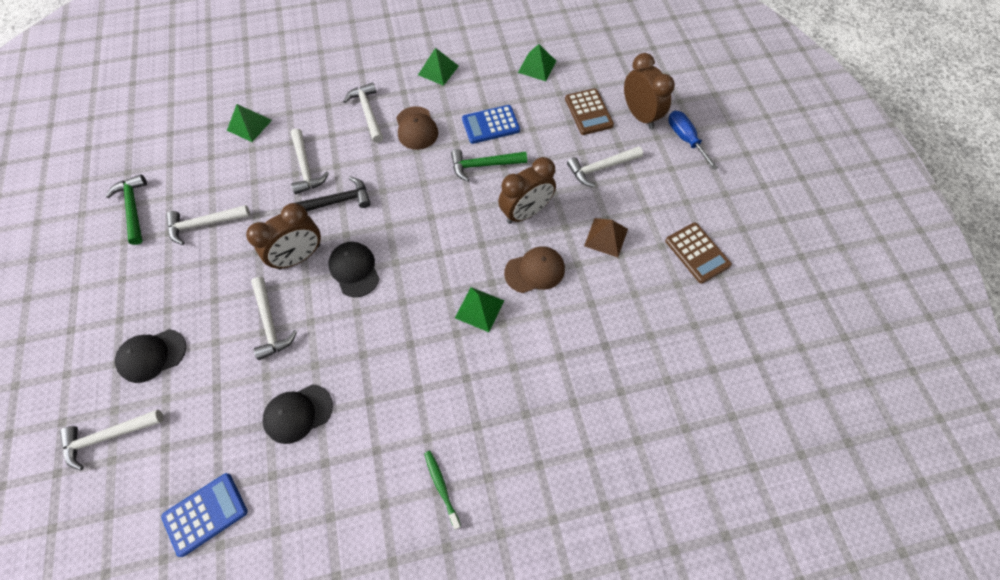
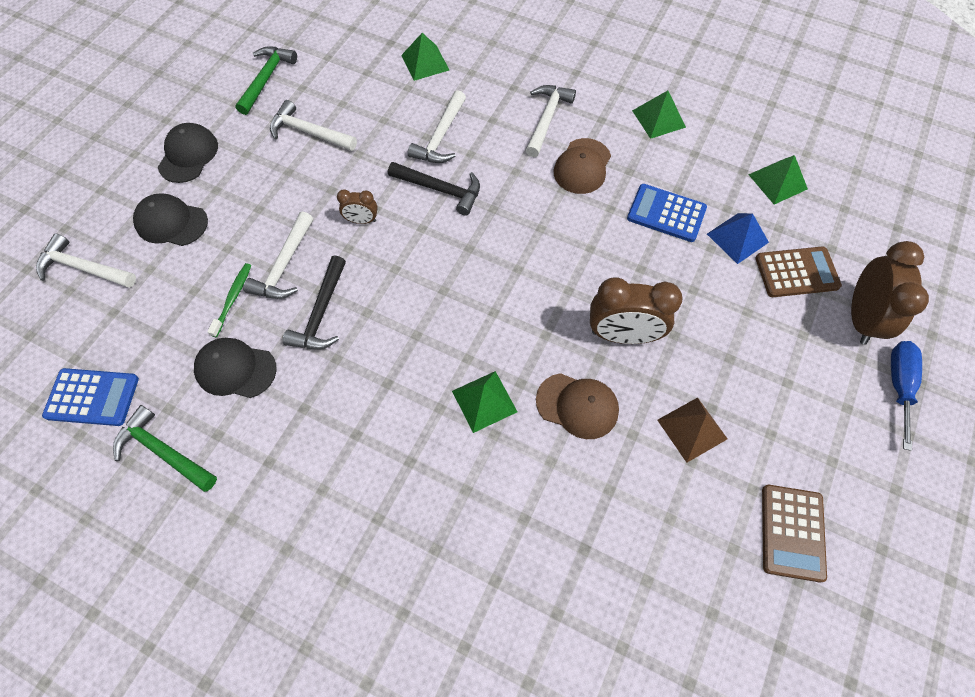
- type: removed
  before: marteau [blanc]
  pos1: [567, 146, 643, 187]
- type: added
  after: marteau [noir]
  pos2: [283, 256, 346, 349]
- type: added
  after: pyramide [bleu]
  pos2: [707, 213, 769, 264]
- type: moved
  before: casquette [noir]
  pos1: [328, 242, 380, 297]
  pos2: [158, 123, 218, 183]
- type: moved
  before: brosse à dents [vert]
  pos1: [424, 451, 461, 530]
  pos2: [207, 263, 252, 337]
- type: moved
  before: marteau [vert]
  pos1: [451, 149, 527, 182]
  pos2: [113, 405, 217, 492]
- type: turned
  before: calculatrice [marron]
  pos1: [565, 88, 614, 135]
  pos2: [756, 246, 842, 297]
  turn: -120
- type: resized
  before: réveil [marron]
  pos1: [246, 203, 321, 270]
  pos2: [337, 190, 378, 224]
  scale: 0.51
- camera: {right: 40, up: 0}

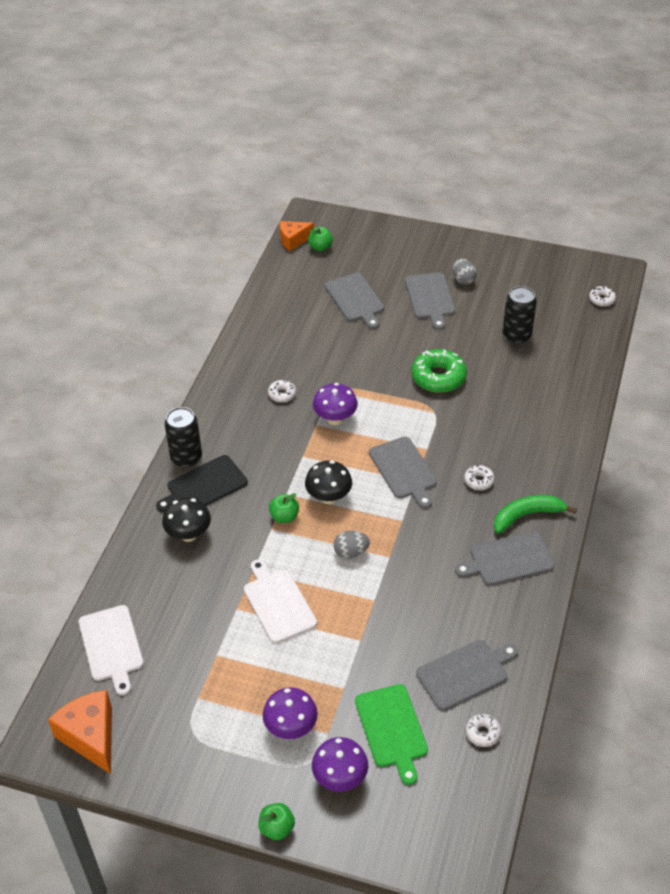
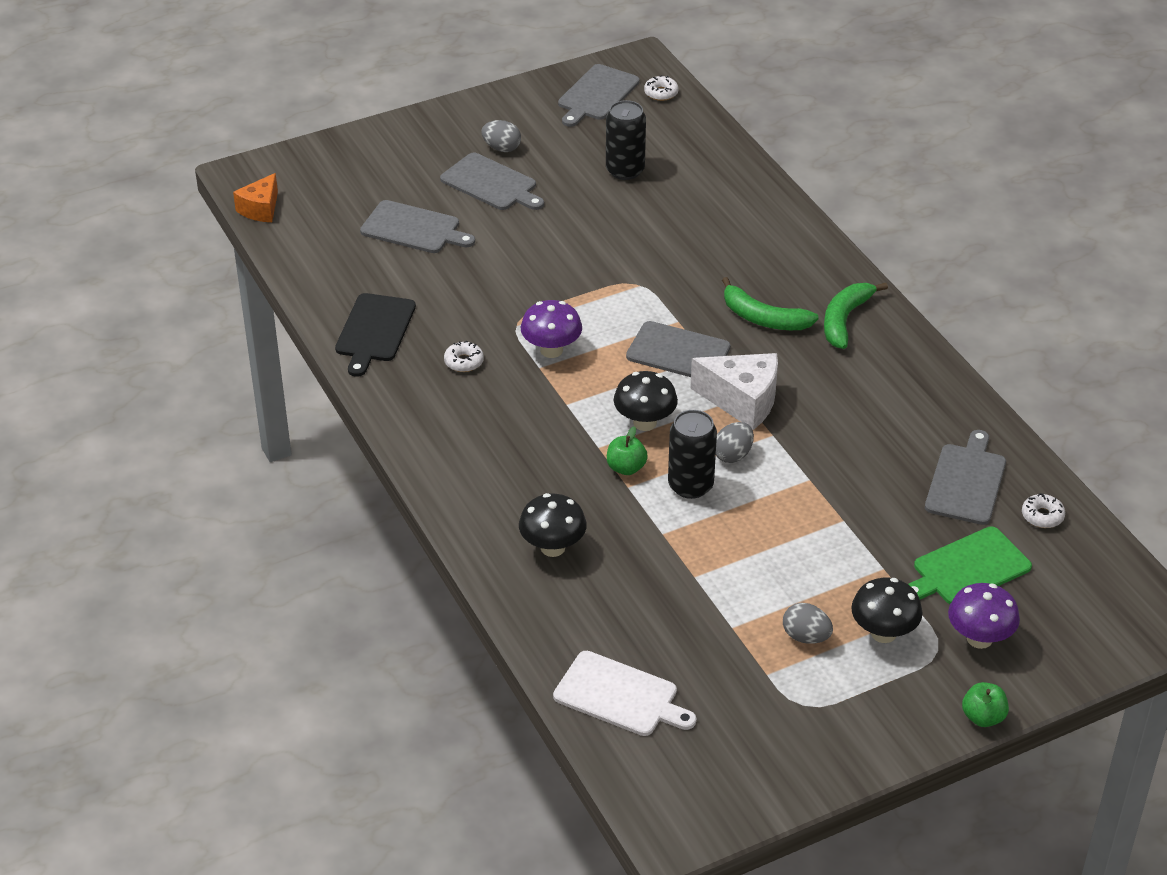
- type: removed
  before: fromage [orange]
  pos1: [48, 690, 112, 774]
- type: removed
  before: planche à découper [blanc]
  pos1: [244, 559, 317, 643]
- type: removed
  before: pomme [vert]
  pos1: [308, 227, 333, 251]
- type: removed
  before: beignet [vert]
  pos1: [412, 349, 467, 393]
- type: added
  after: fromage [blanc]
  pos2: [690, 353, 778, 430]
- type: added
  after: œuf [gris]
  pos2: [783, 603, 833, 644]
- type: moved
  before: planche à découper [noir]
  pos1: [156, 455, 248, 512]
  pos2: [335, 293, 416, 377]
- type: moved
  before: canette [noir]
  pos1: [165, 407, 202, 467]
  pos2: [668, 410, 717, 499]
- type: moved
  before: planche à découper [gris]
  pos1: [455, 531, 555, 585]
  pos2: [558, 64, 640, 127]
- type: replaced
  before: beignet [blanc]
  after: banane [vert]
  pos1: [464, 465, 495, 490]
  pos2: [722, 277, 819, 330]
- type: recoloured
  before: champignon [violet]
  after: champignon [noir]
  pos1: [263, 687, 318, 739]
  pos2: [851, 578, 923, 643]
- type: turned
  before: planche à découper [vert]
  pos1: [355, 684, 428, 785]
  pos2: [908, 527, 1032, 604]
  turn: 120
- camera: {right: -45, up: -5}

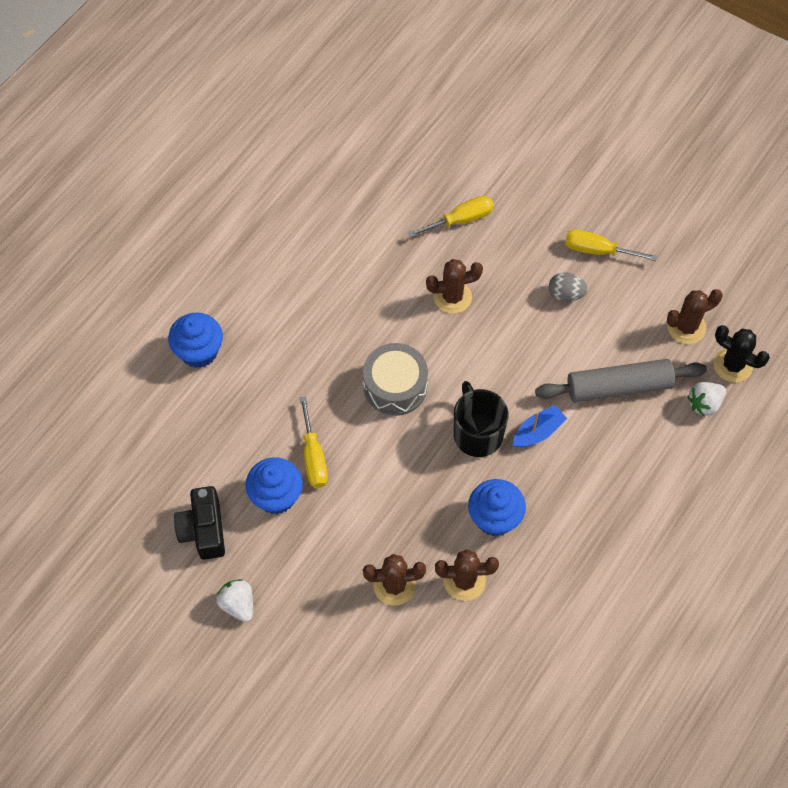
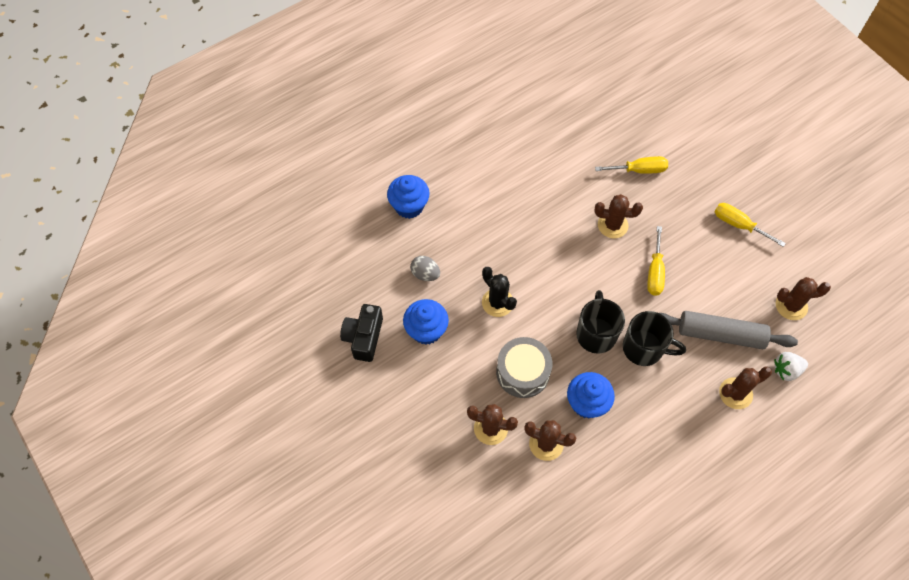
- type: removed
  before: fraise [blanc]
  pos1: [216, 579, 253, 622]
- type: added
  after: cactus [marron]
  pos2: [719, 367, 772, 409]
- type: moved
  before: tournevis [jaune]
  pos1: [300, 396, 328, 488]
  pos2: [647, 226, 665, 296]
- type: moved
  before: tambour [gris]
  pos1: [363, 343, 428, 416]
  pos2: [496, 337, 552, 398]
- type: moved
  before: œuf [gris]
  pos1: [549, 272, 588, 302]
  pos2: [410, 256, 440, 281]
- type: moved
  before: cactus [noir]
  pos1: [714, 325, 770, 382]
  pos2: [482, 267, 517, 317]
- type: replaced
  before: bateau [bleu]
  after: tasse [noir]
  pos1: [513, 405, 567, 447]
  pos2: [623, 311, 686, 366]
- camera: {right: 20, up: 0}

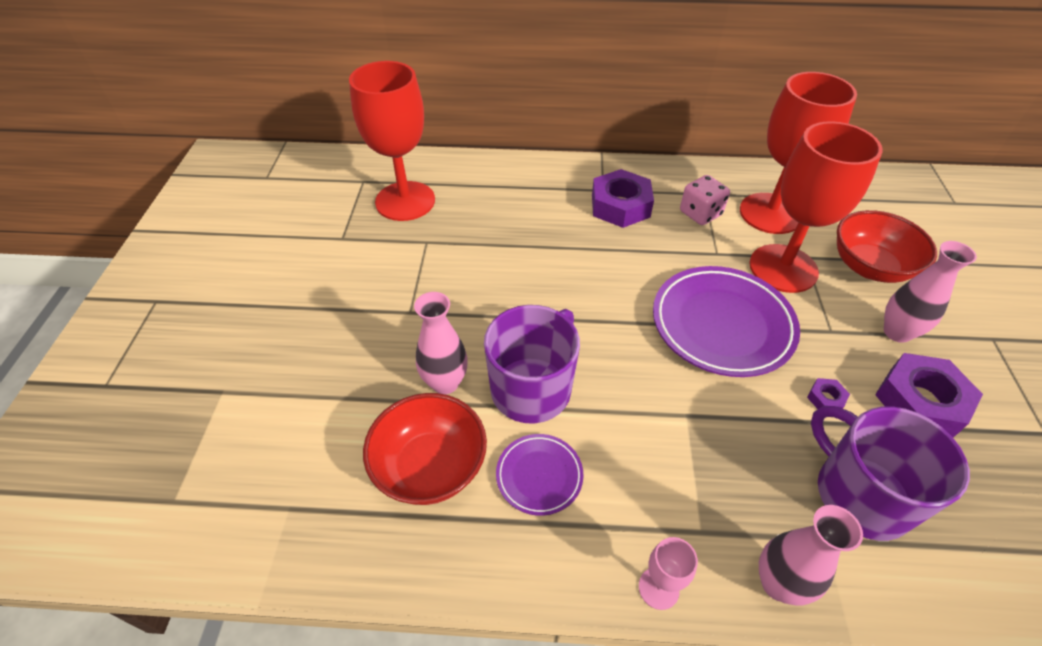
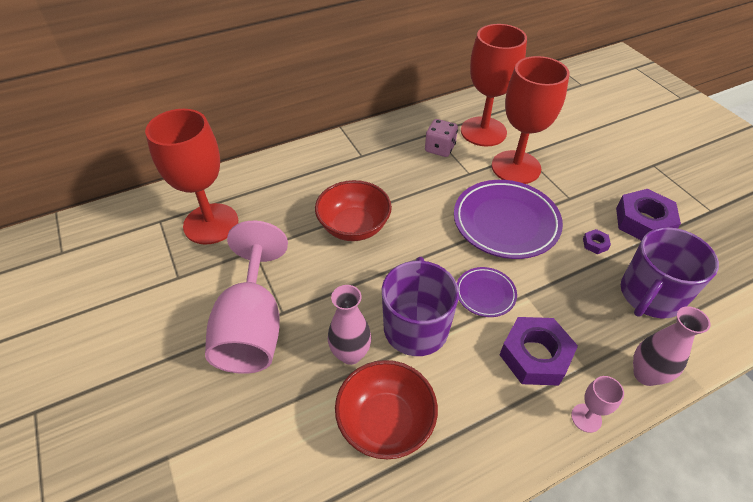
- type: removed
  before: vase [rose]
  pos1: [884, 241, 977, 343]
- type: added
  after: verre à pied [rose]
  pos2: [205, 221, 288, 374]
- type: moved
  before: assiette [violet]
  pos1: [496, 434, 583, 516]
  pos2: [457, 267, 517, 317]
- type: moved
  before: écrou [violet]
  pos1: [592, 169, 654, 228]
  pos2: [500, 317, 578, 386]
- type: moved
  before: bol [rouge]
  pos1: [837, 210, 937, 283]
  pos2: [315, 180, 392, 241]
- type: turned
  before: tasse [violet]
  pos1: [811, 406, 970, 541]
  pos2: [621, 227, 719, 318]
  turn: -75
- camera: {right: -30, up: 0}

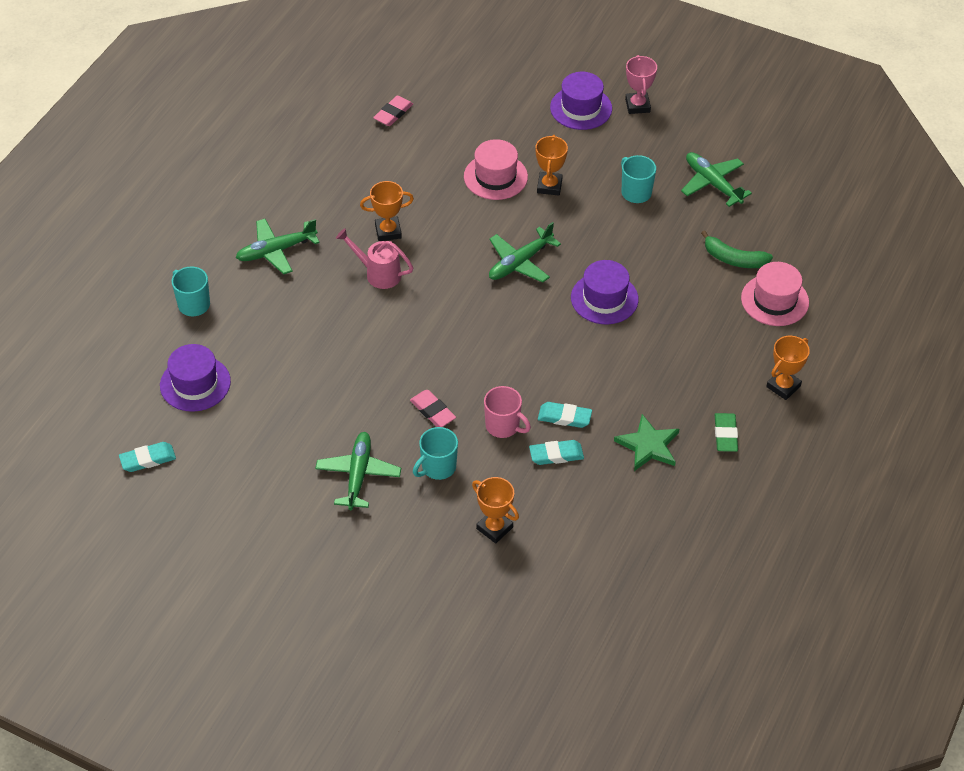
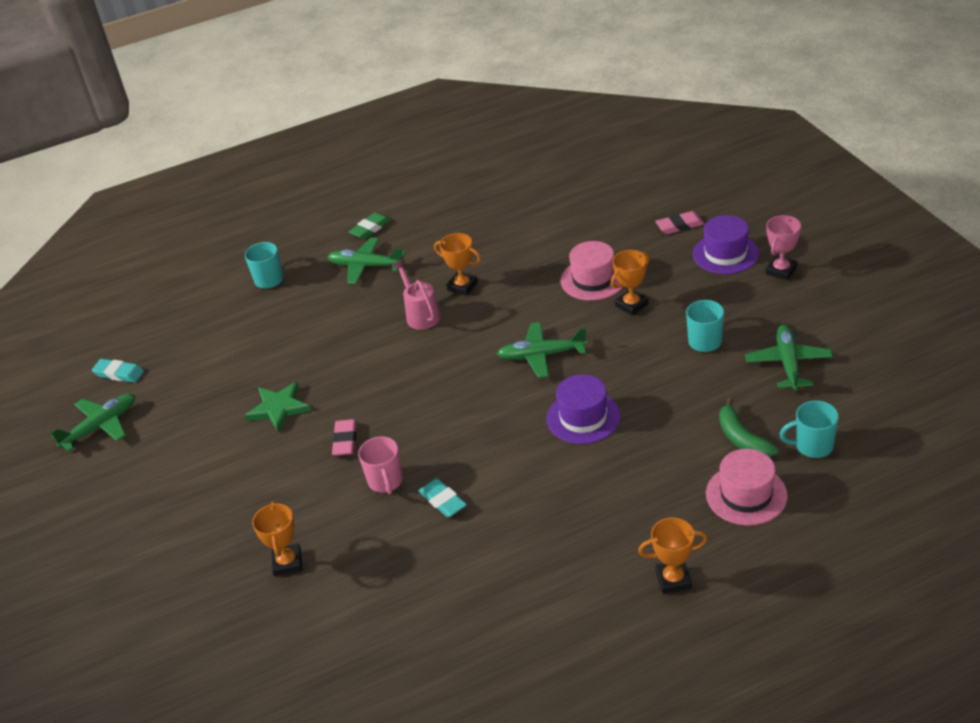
- type: removed
  before: chapeau [violet]
  pos1: [160, 344, 231, 412]
- type: removed
  before: gomme [turquoise]
  pos1: [529, 440, 584, 465]
- type: moved
  before: avion [vert]
  pos1: [315, 432, 401, 510]
  pos2: [50, 393, 135, 451]
- type: moved
  before: gomme [rose]
  pos1: [373, 95, 413, 126]
  pos2: [655, 211, 704, 234]
- type: moved
  before: tasse [turquoise]
  pos1: [413, 427, 458, 480]
  pos2: [780, 400, 839, 458]
- type: moved
  before: étoile [vert]
  pos1: [614, 414, 679, 471]
  pos2: [245, 382, 311, 432]
- type: moved
  before: gomme [vert]
  pos1: [715, 413, 738, 452]
  pos2: [349, 212, 391, 239]
- camera: {right: 45, up: -10}

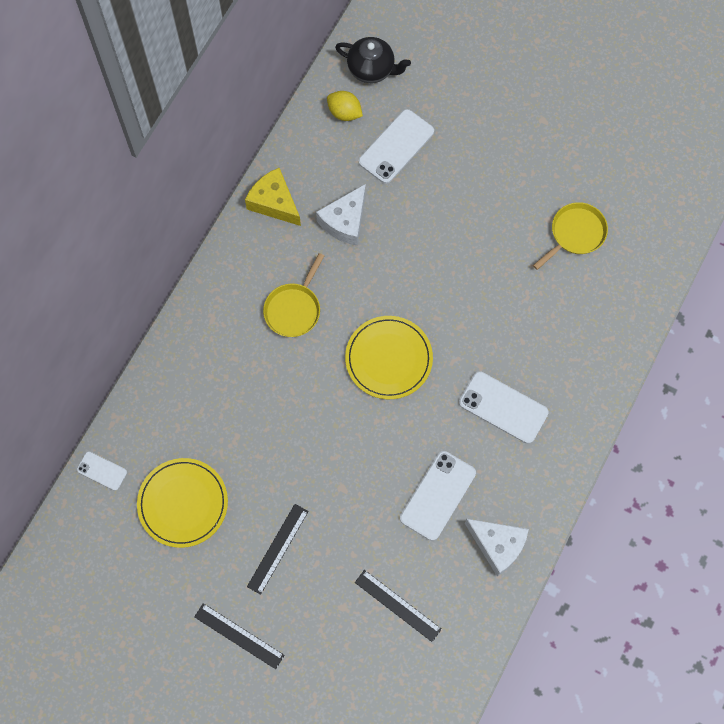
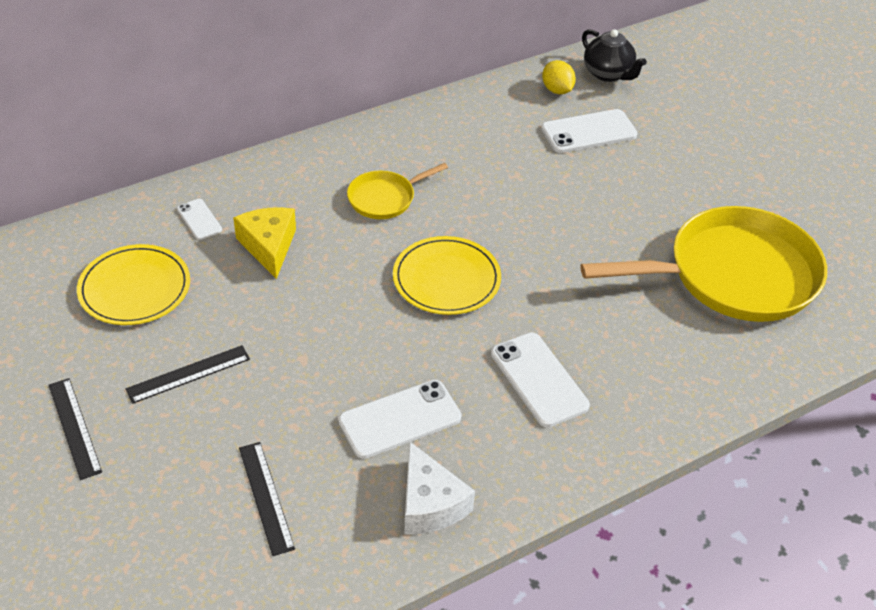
- type: removed
  before: fromage [blanc]
  pos1: [316, 184, 366, 246]
- type: moved
  before: téléphone [blanc]
  pos1: [77, 451, 127, 491]
  pos2: [177, 199, 222, 240]
- type: moved
  before: fromage [jaune]
  pos1: [245, 168, 301, 226]
  pos2: [233, 207, 296, 279]
- type: resized
  before: poêle [jaune]
  pos1: [533, 202, 608, 270]
  pos2: [580, 206, 827, 322]
  scale: 2.15
- camera: {right: 30, up: -25}

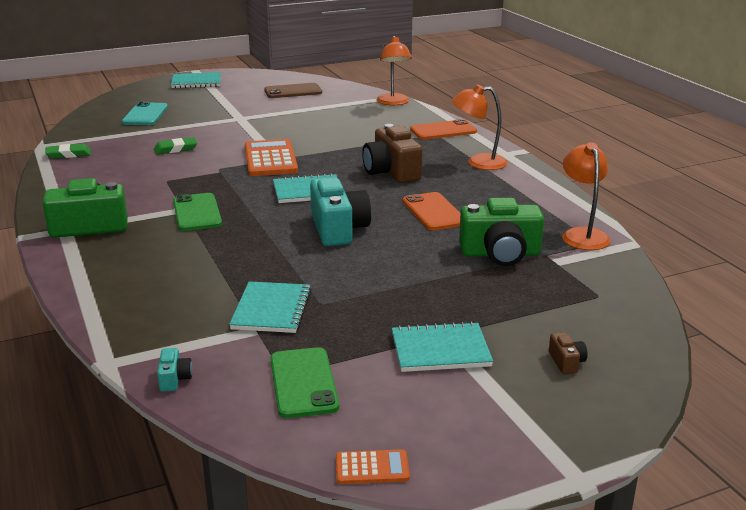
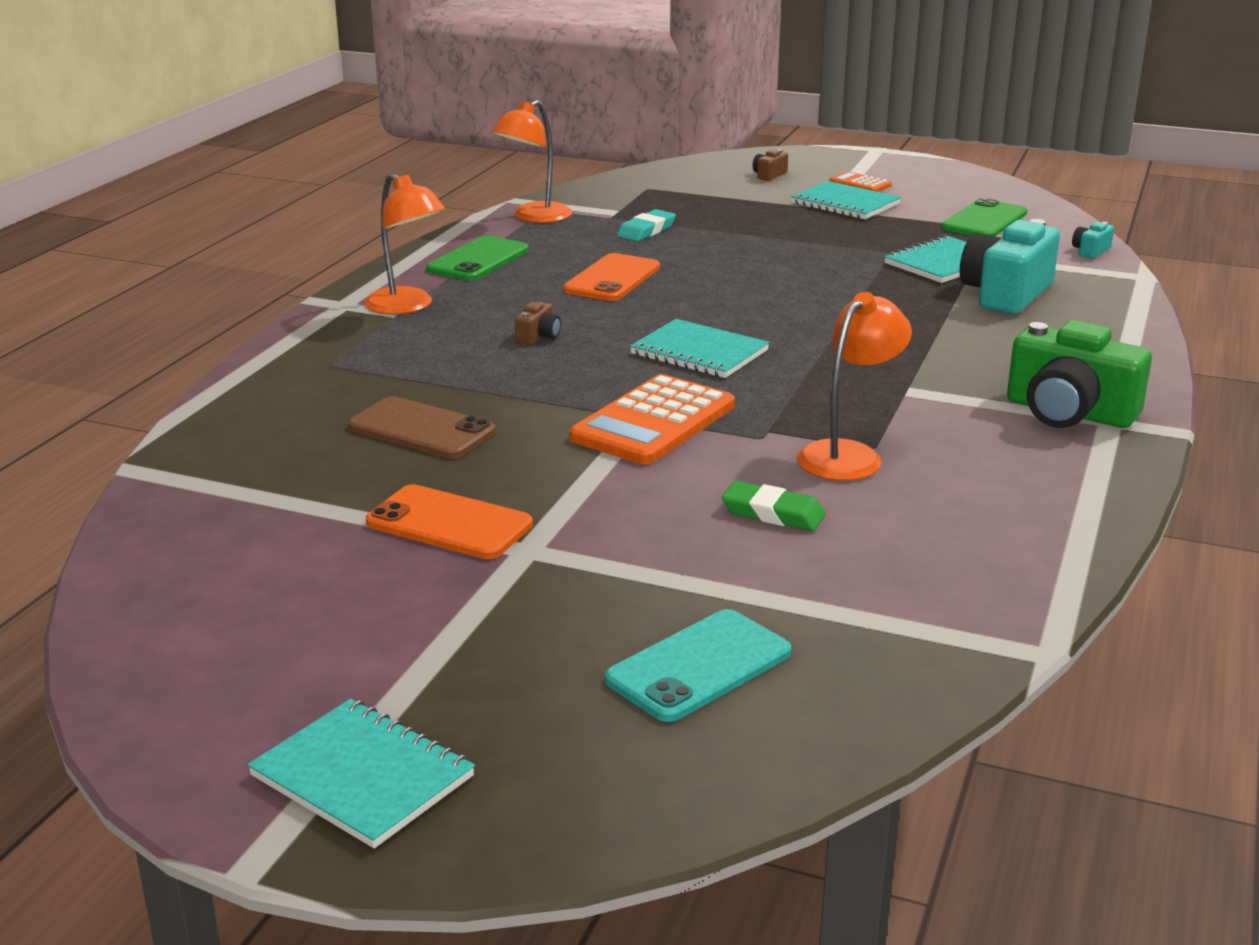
- type: removed
  before: gomme [vert]
  pos1: [45, 144, 91, 159]
- type: moved
  before: téléphone [vert]
  pos1: [173, 193, 222, 231]
  pos2: [426, 236, 529, 281]
- type: moved
  before: téléphone [marron]
  pos1: [264, 83, 322, 98]
  pos2: [348, 396, 495, 458]
- type: moved
  before: appareil photo [turquoise]
  pos1: [310, 177, 371, 246]
  pos2: [960, 219, 1060, 314]
- type: moved
  before: calculatrice [orange]
  pos1: [336, 449, 410, 484]
  pos2: [830, 171, 892, 192]
- type: moved
  before: lampe [orange]
  pos1: [377, 36, 412, 105]
  pos2: [797, 292, 912, 481]
- type: moved
  before: téléphone [orange]
  pos1: [410, 119, 477, 140]
  pos2: [366, 484, 533, 559]
- type: replaced
  before: appareil photo [vert]
  after: gomme [turquoise]
  pos1: [459, 198, 544, 266]
  pos2: [617, 209, 676, 241]
- type: resized
  before: appareil photo [marron]
  pos1: [362, 124, 423, 183]
  pos2: [515, 301, 561, 345]
  scale: 0.43
- camera: {right: -135, up: 0}

